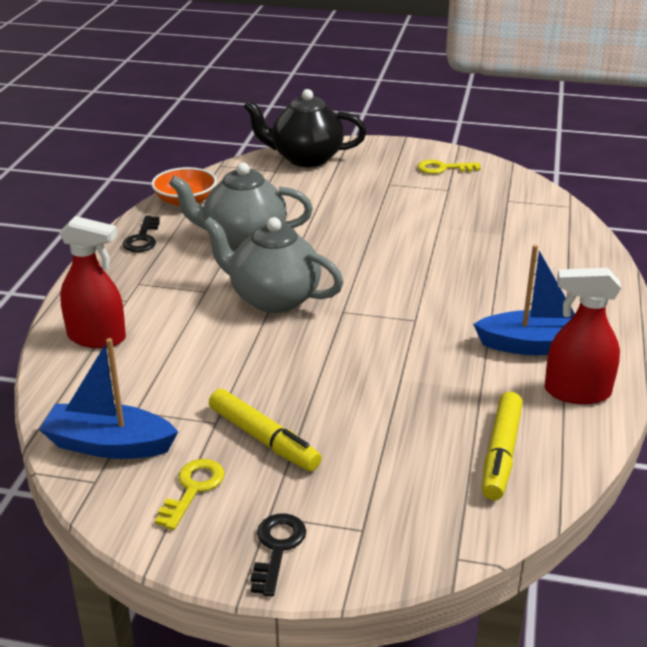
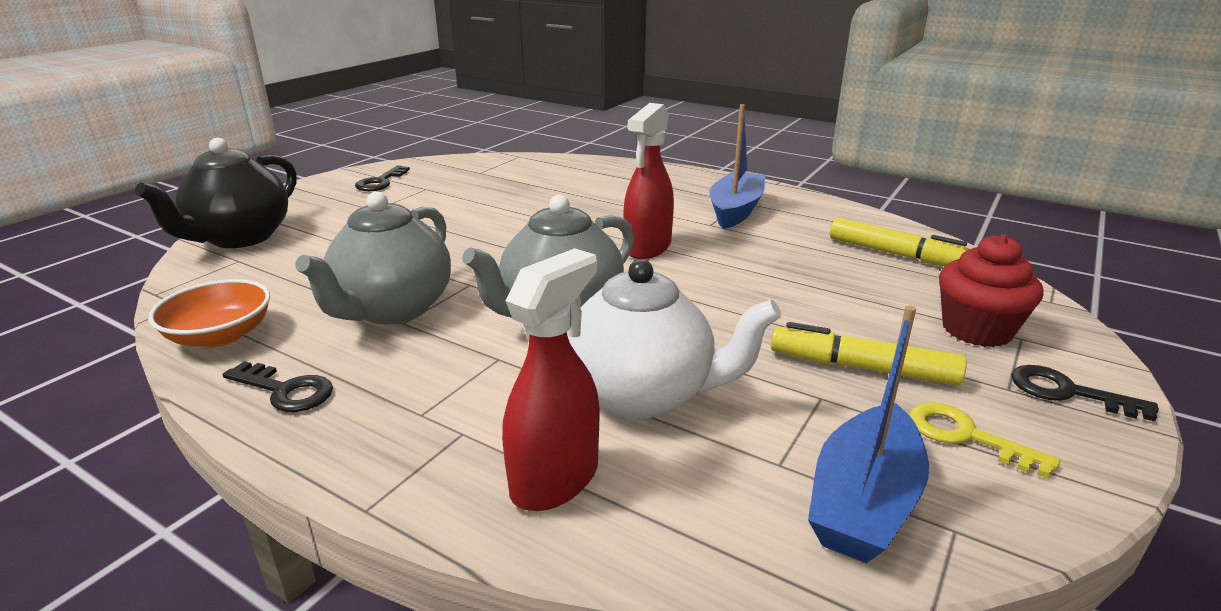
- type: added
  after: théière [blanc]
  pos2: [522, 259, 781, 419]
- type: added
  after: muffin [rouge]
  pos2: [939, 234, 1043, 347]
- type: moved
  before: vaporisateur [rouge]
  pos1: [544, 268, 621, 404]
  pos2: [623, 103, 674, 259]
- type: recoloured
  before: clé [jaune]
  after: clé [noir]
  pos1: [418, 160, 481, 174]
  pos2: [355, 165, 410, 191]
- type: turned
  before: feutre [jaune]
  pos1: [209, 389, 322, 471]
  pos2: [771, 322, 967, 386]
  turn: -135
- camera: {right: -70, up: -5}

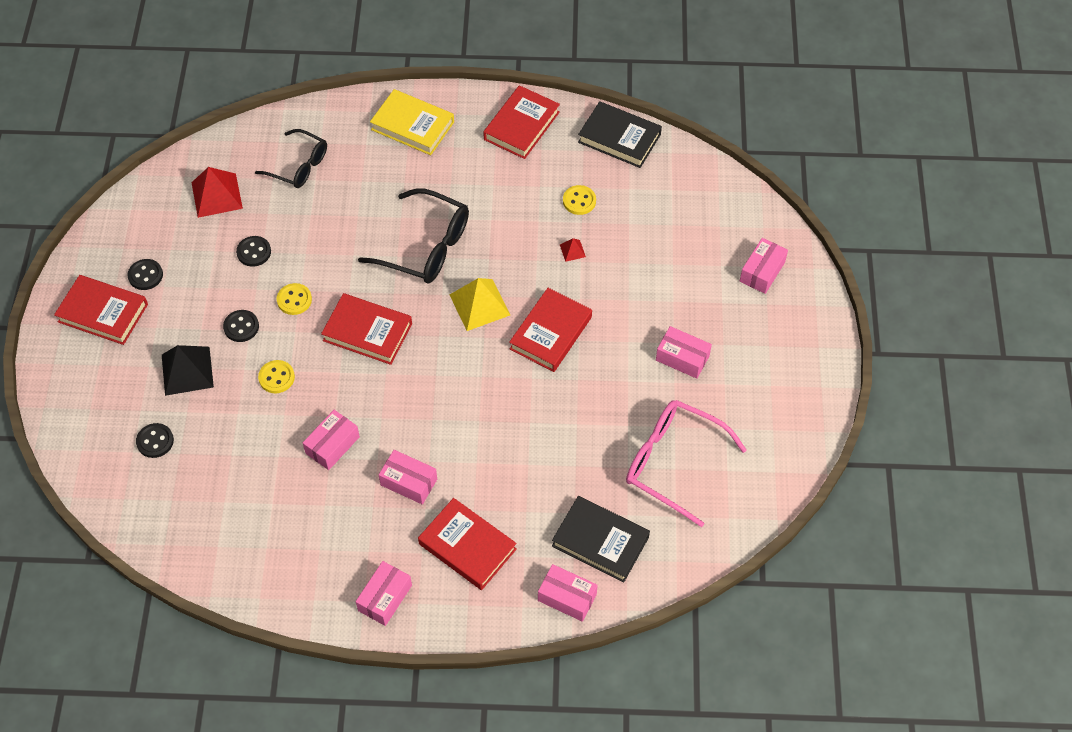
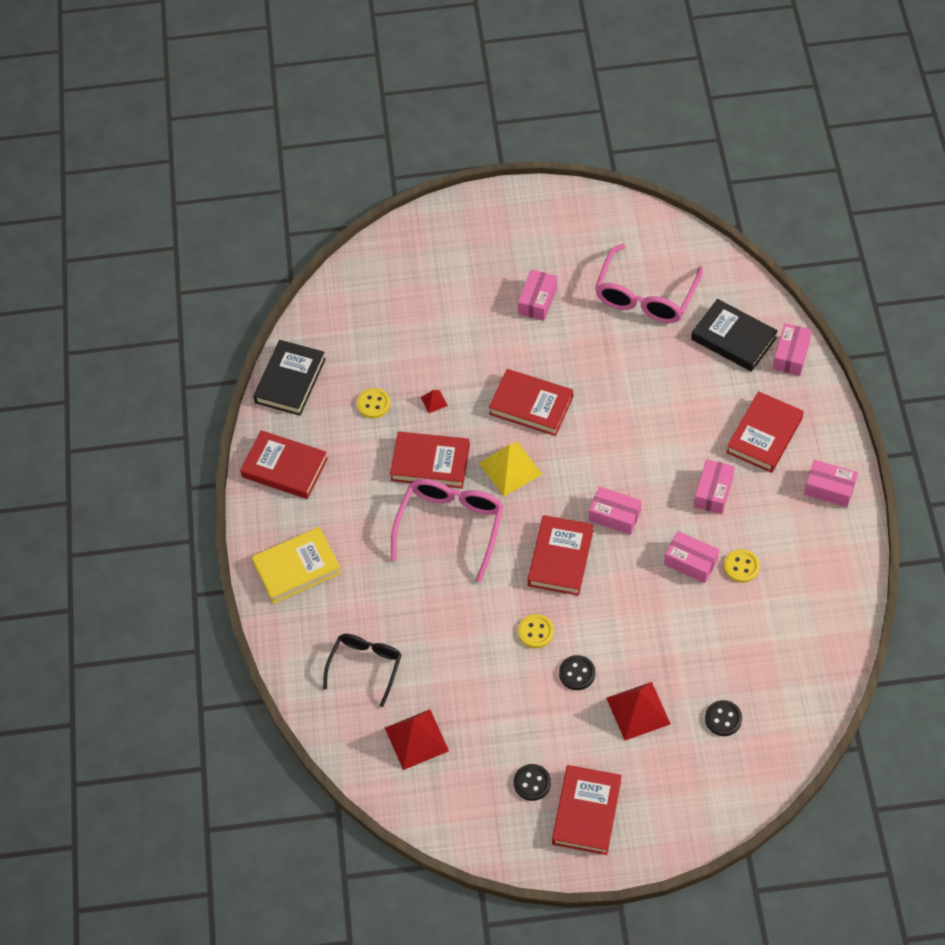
- type: removed
  before: bouton [noir]
  pos1: [236, 236, 271, 267]
- type: added
  after: livre [rouge]
  pos2: [390, 432, 470, 489]
- type: moved
  before: bouton [jaune]
  pos1: [258, 360, 295, 393]
  pos2: [724, 549, 760, 583]
- type: moved
  before: boîte [rose]
  pos1: [740, 238, 788, 294]
  pos2: [589, 486, 641, 535]
- type: recoloured
  before: pyramide [noir]
  after: pyramide [rouge]
  pos1: [162, 345, 214, 396]
  pos2: [606, 682, 670, 741]
- type: recoloured
  before: lunettes [noir]
  after: lunettes [rose]
  pos1: [358, 188, 469, 283]
  pos2: [391, 479, 504, 582]
- type: turned
  before: livre [jaune]
  pos1: [370, 89, 454, 155]
  pos2: [252, 527, 341, 604]
  turn: 45
- type: turned
  before: livre [noir]
  pos1: [552, 496, 650, 583]
  pos2: [691, 299, 778, 372]
  turn: -75
- camera: {right: -95, up: 0}

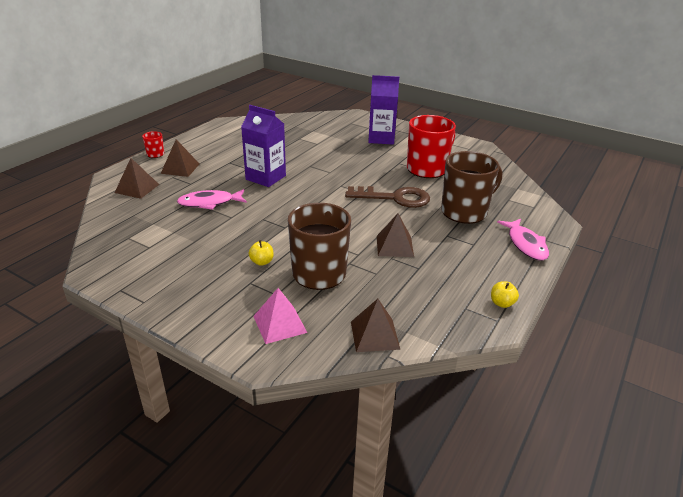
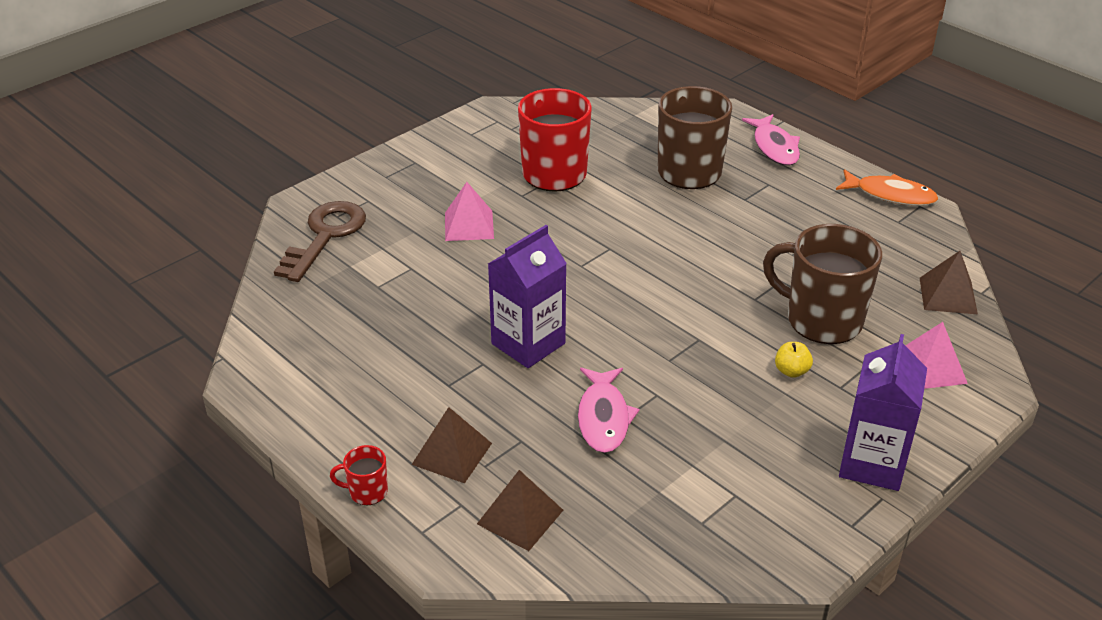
- type: removed
  before: pyramide [marron]
  pos1: [377, 213, 414, 257]
- type: added
  after: pyramide [rose]
  pos2: [445, 182, 494, 241]
- type: moved
  before: clé [marron]
  pos1: [345, 186, 430, 208]
  pos2: [274, 201, 366, 282]
- type: moved
  before: brique de lait [violet]
  pos1: [368, 75, 399, 144]
  pos2: [839, 334, 927, 491]
- type: replaced
  before: pomme [jaune]
  after: poisson [orange]
  pos1: [491, 281, 519, 308]
  pos2: [836, 169, 938, 206]
- type: turned
  before: poisson [rose]
  pos1: [497, 219, 549, 261]
  pos2: [742, 114, 800, 166]
  turn: 75
- camera: {right: -75, up: 5}

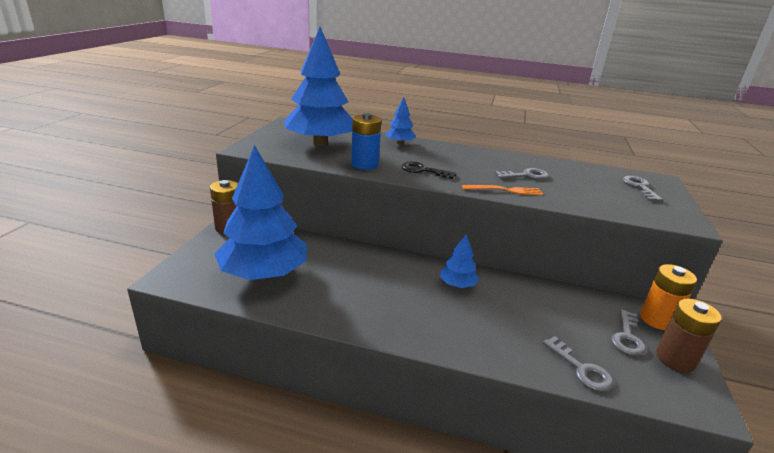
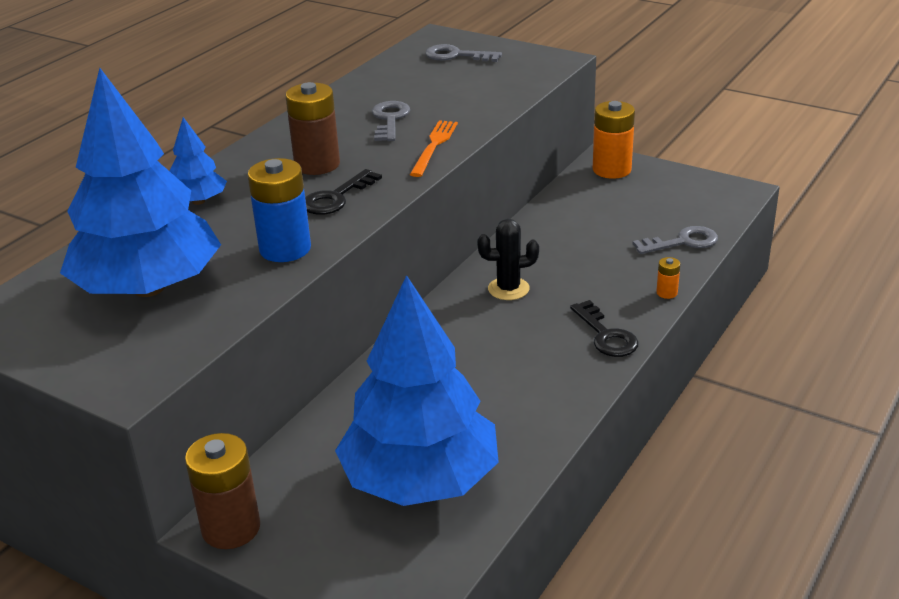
- type: removed
  before: clé [gris]
  pos1: [611, 309, 646, 356]
- type: added
  after: clé [noir]
  pos2: [570, 300, 639, 357]
- type: added
  after: pile [orange]
  pos2: [656, 257, 680, 299]
- type: moved
  before: pile [marron]
  pos1: [656, 299, 722, 372]
  pos2: [285, 82, 340, 175]
- type: replaced
  before: arbre [bleu]
  after: cactus [noir]
  pos1: [440, 234, 479, 288]
  pos2: [477, 219, 539, 300]
- camera: {right: -70, up: 5}

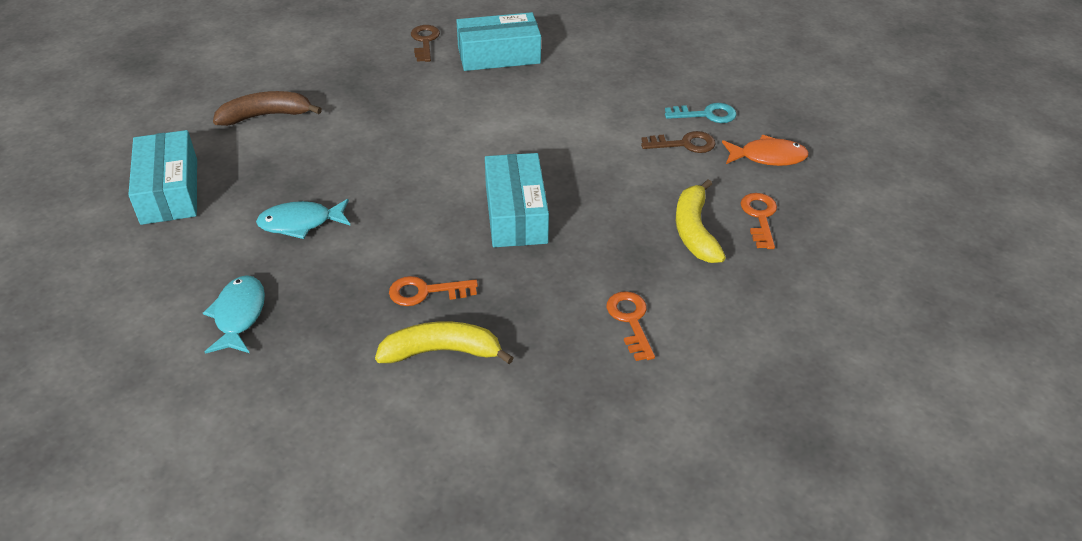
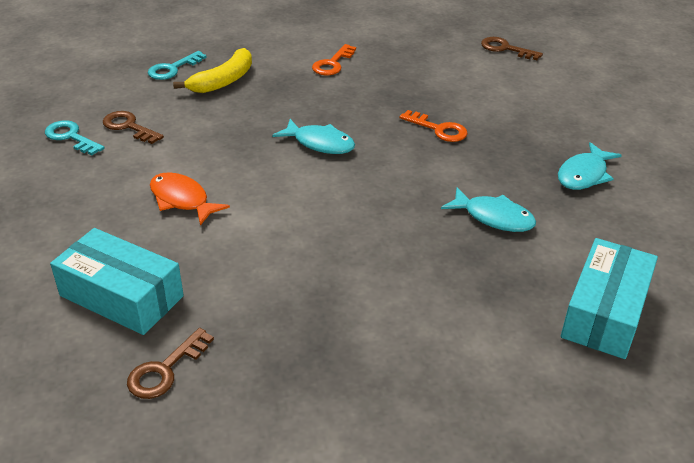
- type: removed
  before: banane [marron]
  pos1: [213, 91, 322, 126]
- type: removed
  before: banane [jaune]
  pos1: [375, 321, 514, 364]
- type: added
  after: clé [marron]
  pos2: [481, 37, 543, 60]
- type: moved
  before: poisson [orange]
  pos1: [722, 135, 809, 166]
  pos2: [150, 172, 230, 226]
- type: replaced
  before: boîte [turquoise]
  after: poisson [turquoise]
  pos1: [485, 153, 549, 247]
  pos2: [272, 119, 355, 154]
- type: recoloured
  before: clé [orange]
  after: clé [turquoise]
  pos1: [741, 193, 777, 249]
  pos2: [148, 51, 207, 80]
- camera: {right: -140, up: -5}

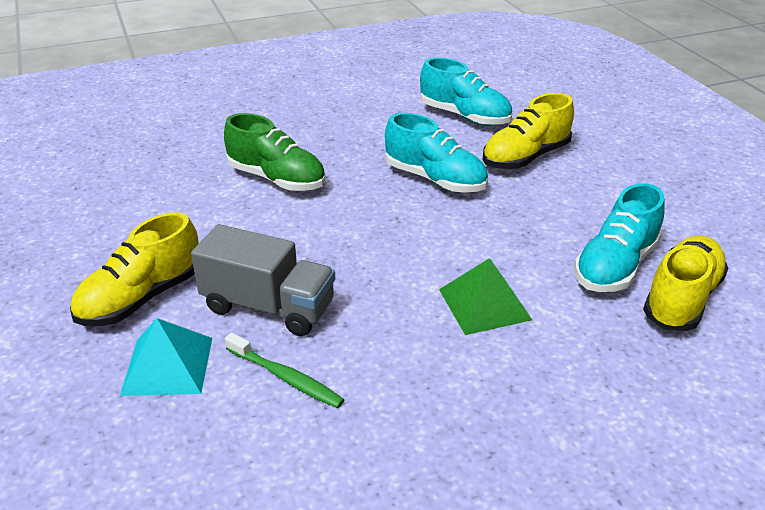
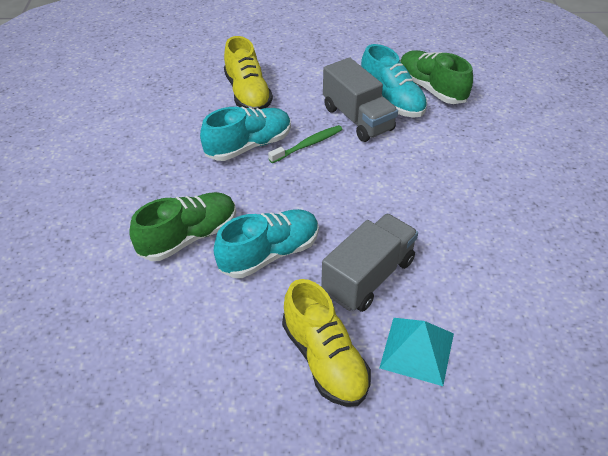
- type: removed
  before: pyramide [vert]
  pos1: [439, 258, 532, 335]
- type: added
  after: camion [gris]
  pos2: [323, 57, 398, 142]
- type: moved
  before: brosse à dents [vert]
  pos1: [225, 333, 344, 408]
  pos2: [268, 125, 343, 163]
- type: moved
  before: chaussure [turquoise]
  pos1: [420, 57, 513, 126]
  pos2: [214, 209, 319, 278]
- type: recoloured
  before: chaussure [jaune]
  after: chaussure [vert]
  pos1: [643, 236, 728, 331]
  pos2: [400, 50, 473, 104]
- camera: {right: -70, up: 10}

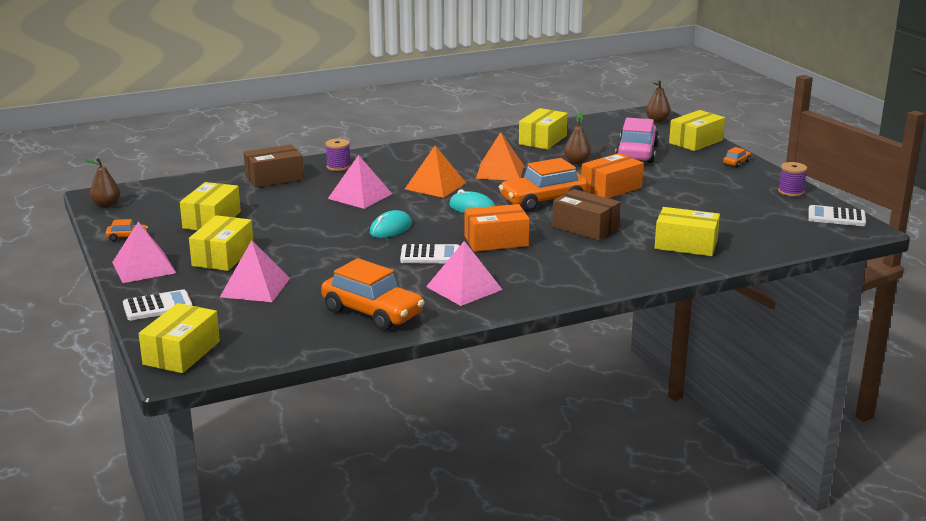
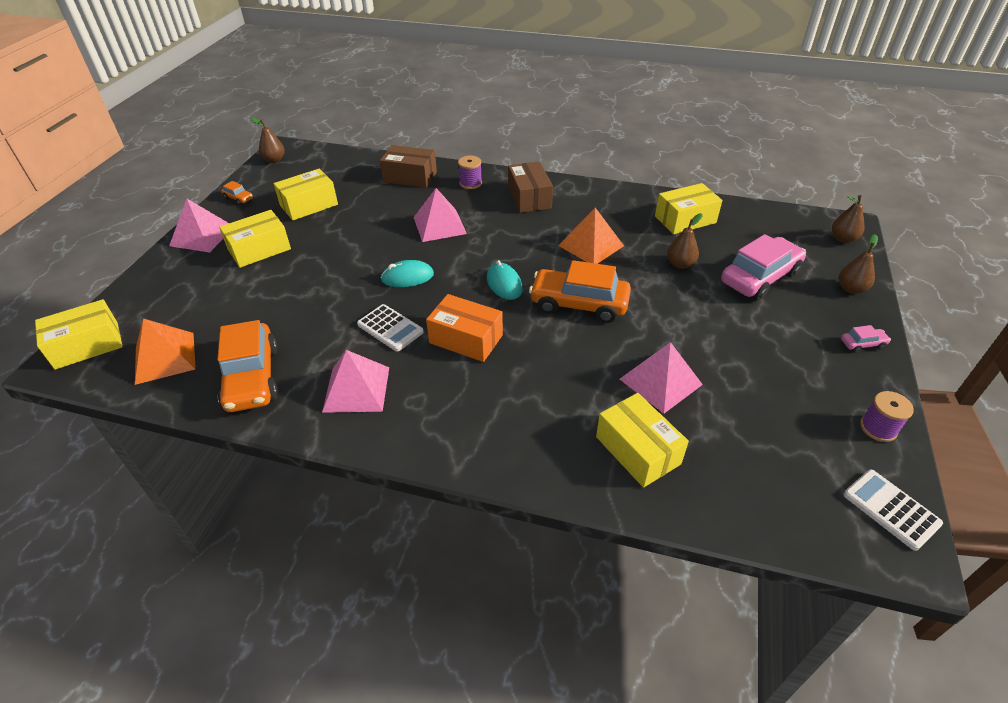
- type: removed
  before: calculatrice [blanc]
  pos1: [123, 289, 193, 320]
- type: removed
  before: boîte [orange]
  pos1: [581, 153, 644, 198]
- type: moved
  before: pyramide [rose]
  pos1: [220, 240, 290, 302]
  pos2: [620, 342, 703, 414]
- type: moved
  before: pyramide [orange]
  pos1: [405, 146, 466, 198]
  pos2: [135, 319, 196, 385]
- type: moved
  before: boîte [marron]
  pos1: [552, 189, 621, 241]
  pos2: [508, 161, 553, 213]
- type: replaced
  before: boîte [jaune]
  after: poire [marron]
  pos1: [669, 110, 725, 151]
  pos2: [839, 234, 878, 294]
- type: recoloured
  before: voiture [orange]
  after: voiture [rose]
  pos1: [723, 147, 751, 168]
  pos2: [841, 325, 891, 353]
- camera: {right: 40, up: 20}

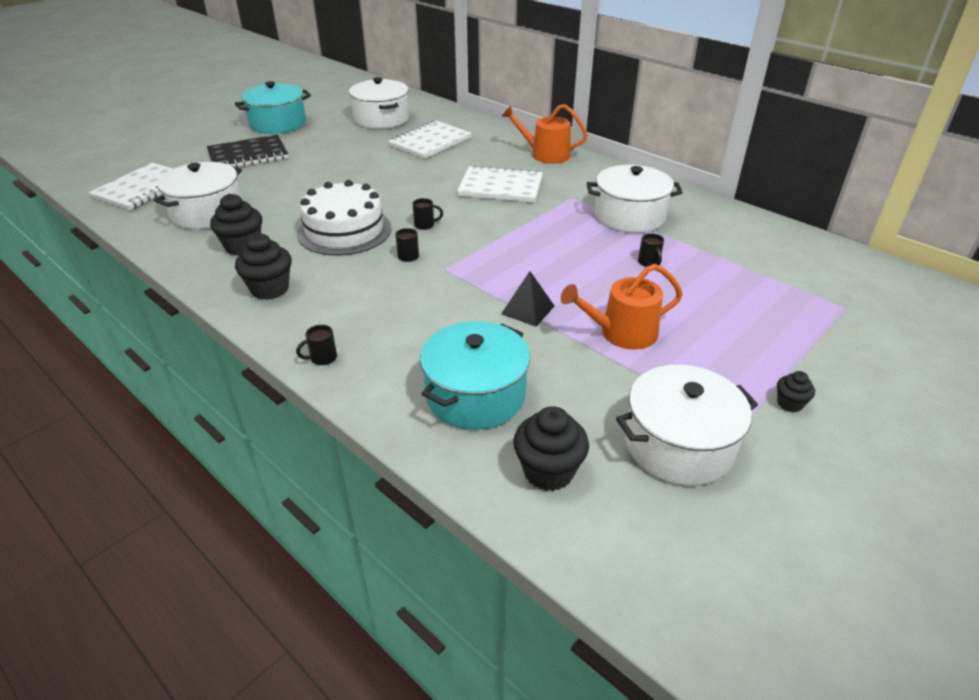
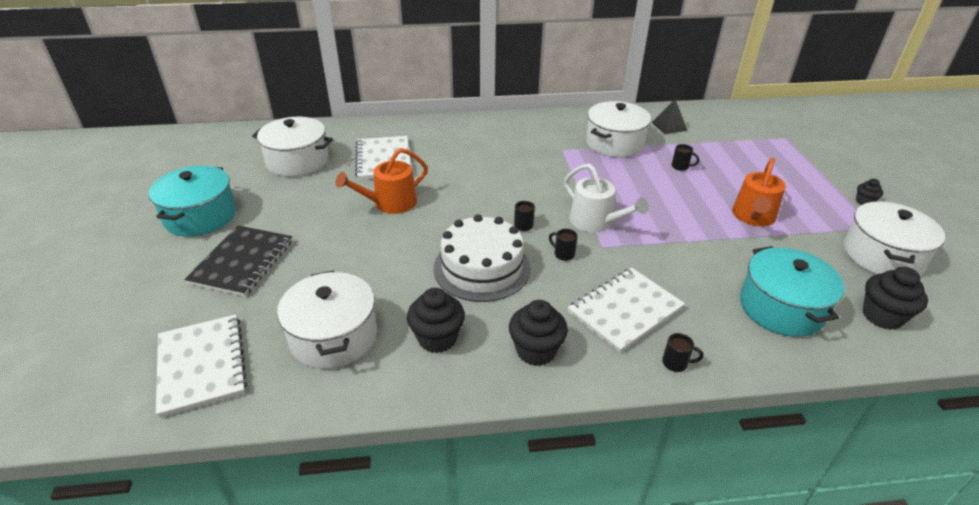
- type: added
  after: arrosoir [blanc]
  pos2: [564, 164, 649, 233]
- type: moved
  before: carnet [blanc]
  pos1: [457, 165, 543, 202]
  pos2: [568, 268, 685, 353]
- type: moved
  before: pyramide [noir]
  pos1: [501, 271, 554, 327]
  pos2: [652, 99, 687, 134]
- type: moved
  before: arrosoir [orange]
  pos1: [502, 104, 588, 164]
  pos2: [336, 148, 428, 214]
- type: turned
  before: tasse [noir]
  pos1: [296, 325, 337, 365]
  pos2: [662, 333, 704, 372]
  turn: -90
- camera: {right: -50, up: 0}

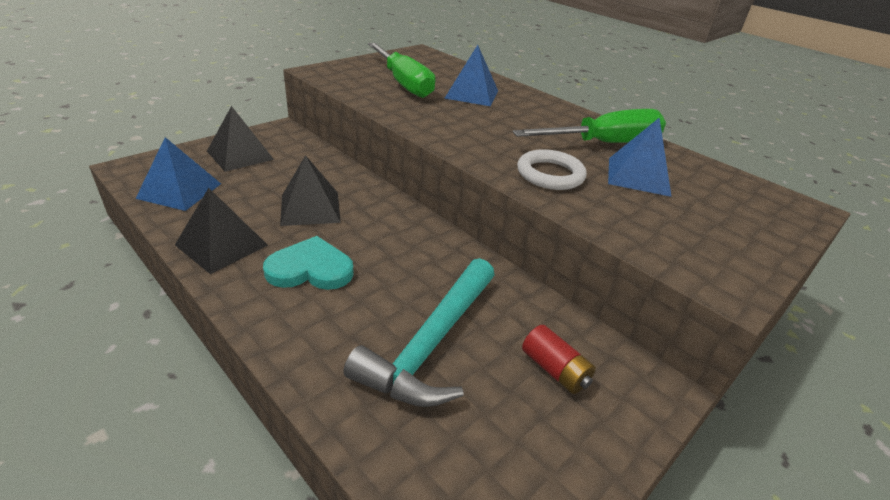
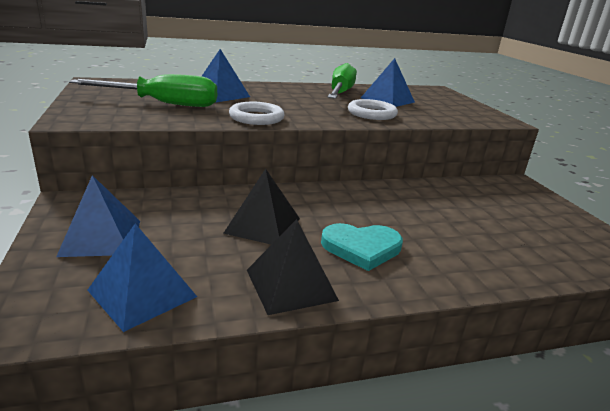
- type: removed
  before: marteau [turquoise]
  pos1: [344, 258, 495, 407]
- type: removed
  before: pile [rouge]
  pos1: [522, 325, 596, 394]
- type: added
  after: anneau [blanc]
  pos2: [229, 102, 285, 125]
- type: recoloured
  before: pyramide [noir]
  after: pyramide [bleu]
  pos1: [207, 106, 274, 172]
  pos2: [56, 175, 140, 257]
- type: turned
  before: cœur [turquoise]
  pos1: [263, 236, 354, 290]
  pos2: [321, 223, 403, 271]
  turn: -120
- camera: {right: -60, up: -10}

